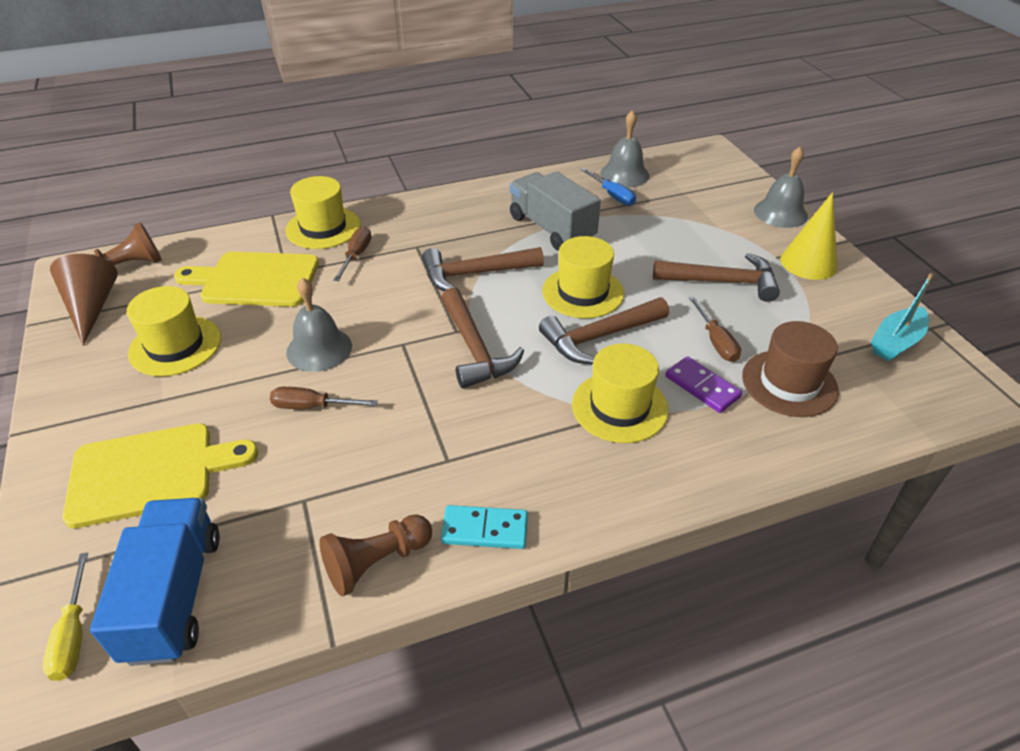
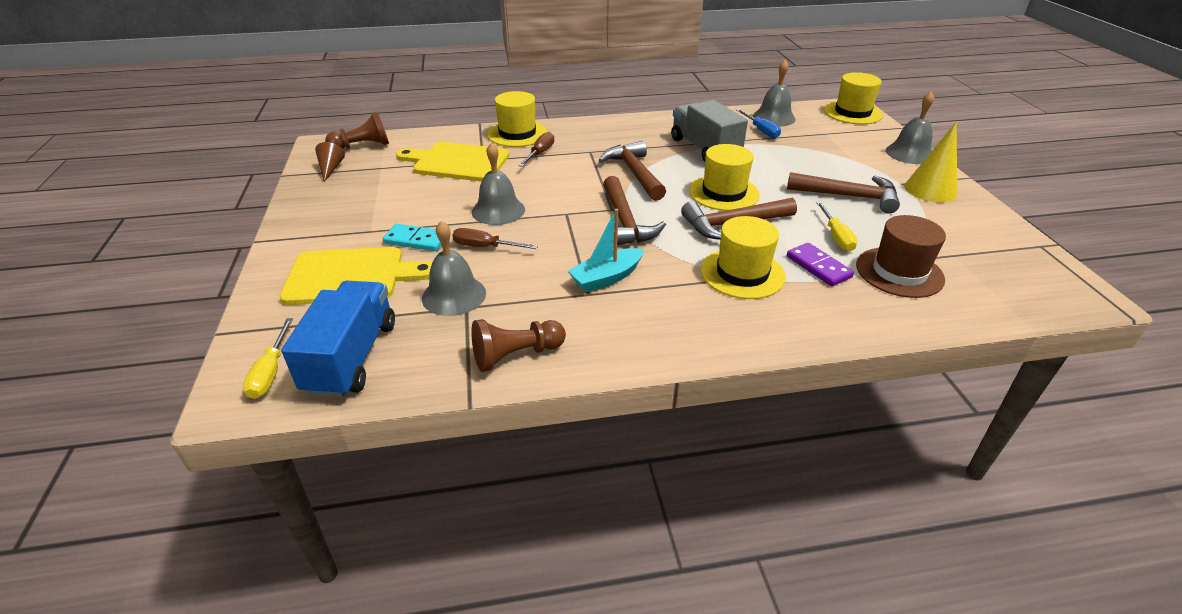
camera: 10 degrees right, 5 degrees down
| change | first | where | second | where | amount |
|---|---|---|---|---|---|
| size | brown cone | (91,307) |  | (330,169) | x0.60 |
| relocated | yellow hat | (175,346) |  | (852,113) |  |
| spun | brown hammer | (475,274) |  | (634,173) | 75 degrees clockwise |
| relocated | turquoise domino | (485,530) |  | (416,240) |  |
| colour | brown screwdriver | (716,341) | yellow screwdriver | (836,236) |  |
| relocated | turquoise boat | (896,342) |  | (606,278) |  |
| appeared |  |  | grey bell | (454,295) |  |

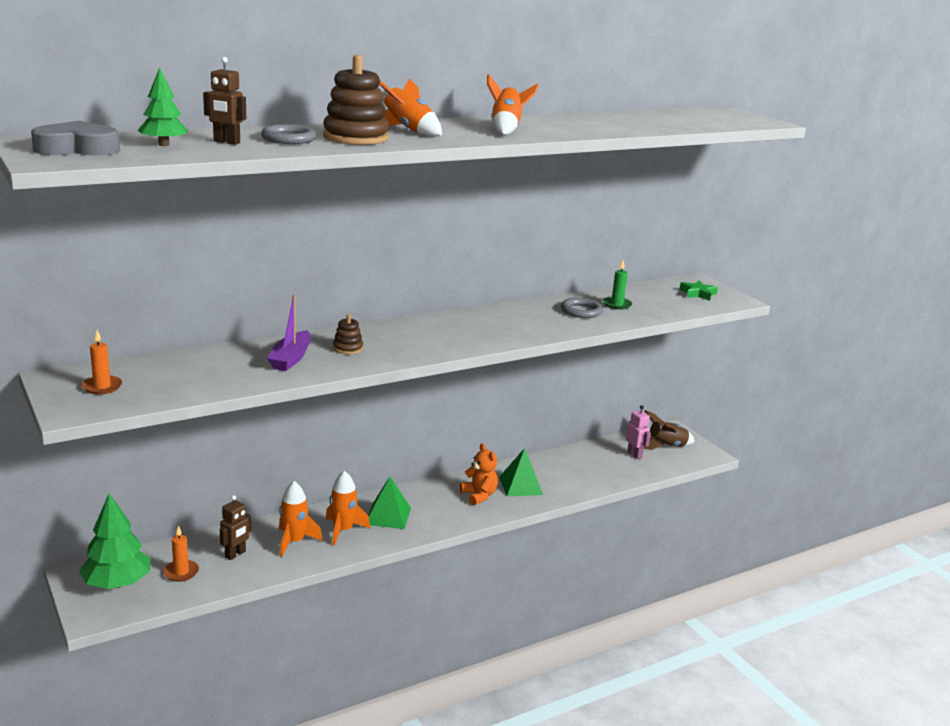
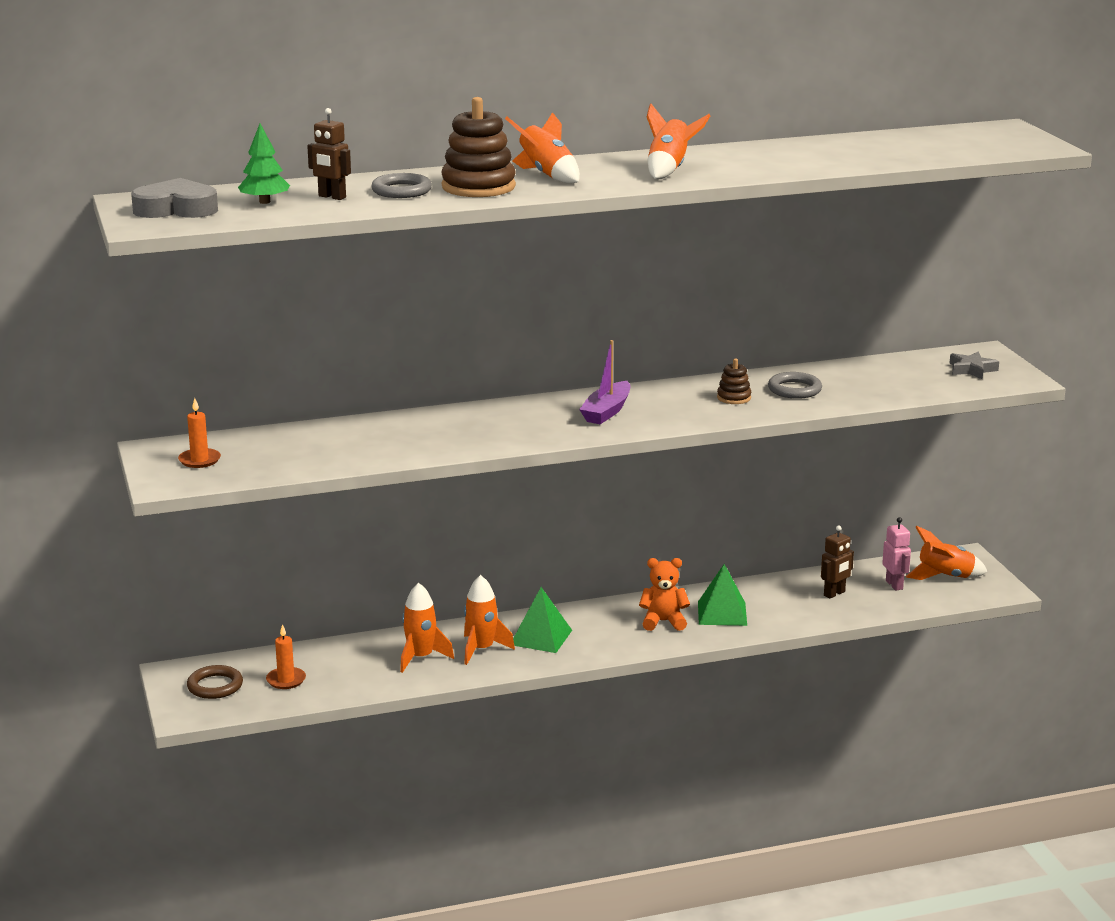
camera: 15 degrees right, 0 degrees up
| change | first | where | second | where | amount |
|---|---|---|---|---|---|
| exchanged | green tree | (117,583) | brown ring | (215,686) |  |
| relocated | brown robot | (235,554) |  | (834,594) |  |
| relocated | purple boat | (291,359) |  | (607,411) |  |
| relocated | brown stacking toy | (348,348) |  | (734,398) |  |
| spun | orange teddy bear | (479,495) |  | (663,622) | 75 degrees counterclockwise |
| missing | green candle | (617,304) |  |  |  |
| colour | brown rocket | (666,446) | orange rocket | (945,577) |  |
| colour | green star | (698,294) | grey star | (972,369) |  |

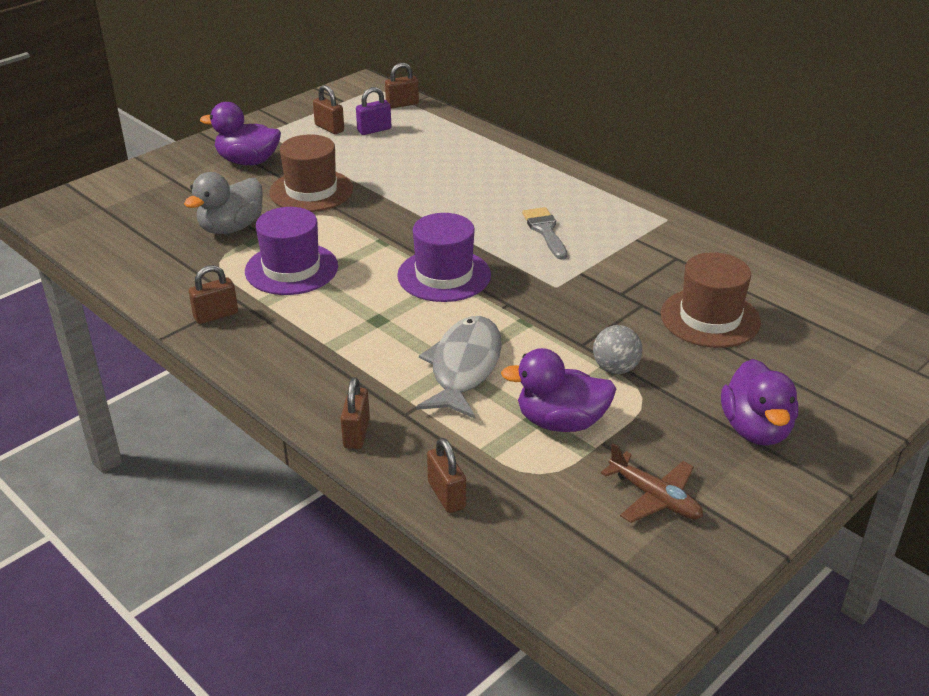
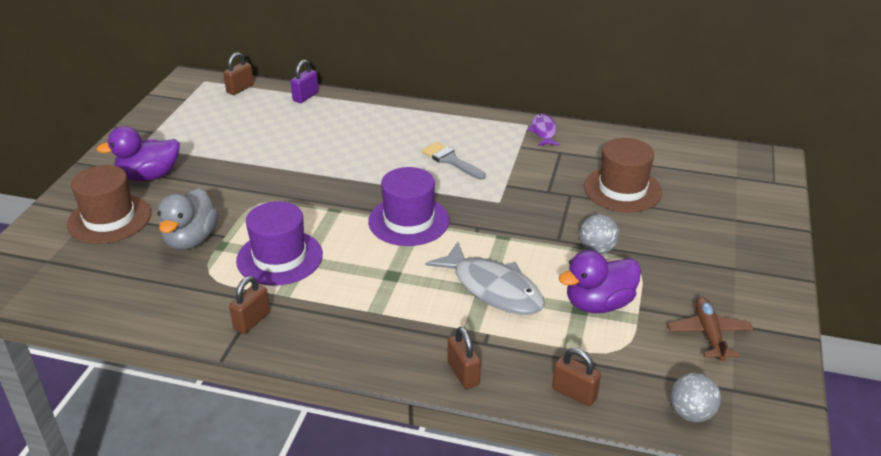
camera: 30 degrees left, 0 degrees up
| change | first | where | second | where | amount |
|---|---|---|---|---|---|
| relocated | brown hat | (311,191) |  | (109,219) |  |
| missing | brown padlock | (329,128) |  |  |  |
| relocated | purple padlock | (374,130) |  | (305,97) |  |
| spun | grey fish | (464,367) |  | (493,289) | 150 degrees clockwise |
| spun | brown plane | (655,498) |  | (708,334) | 105 degrees counterclockwise |
| missing | purple duck | (756,429) |  |  |  |
| appeared |  |  | purple fish | (543,131) |  |
| appeared |  |  | grey ball | (691,413) |  |

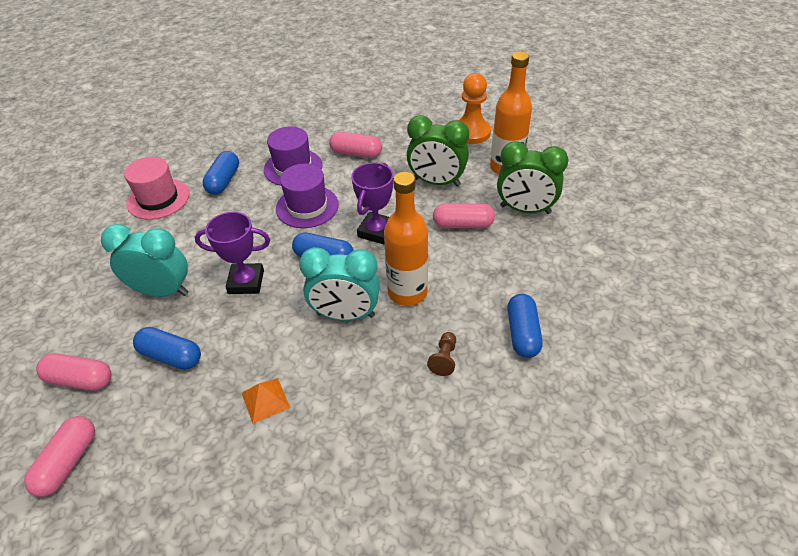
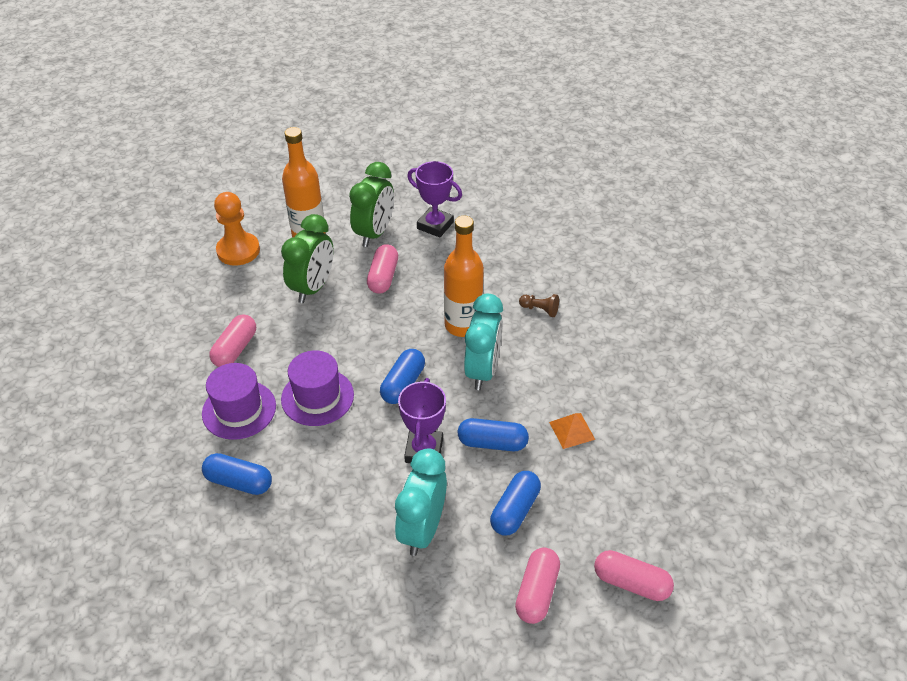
camera: 85 degrees left, 0 degrees up
| change | first | where | second | where | amount |
|---|---|---|---|---|---|
| missing | pink hat | (158,199) |  |  |  |
| relocated | purple trophy | (376,231) |  | (435,225) |  |
| relocated | blue capsule | (522,333) |  | (492,443) |  |

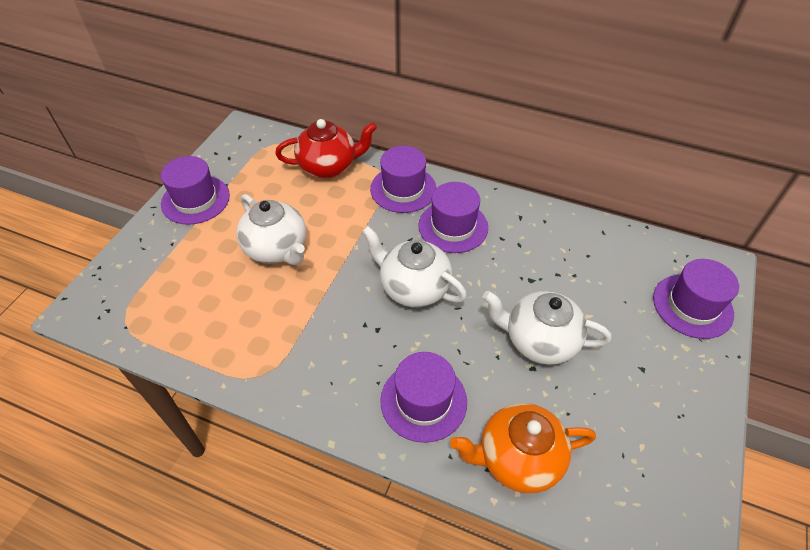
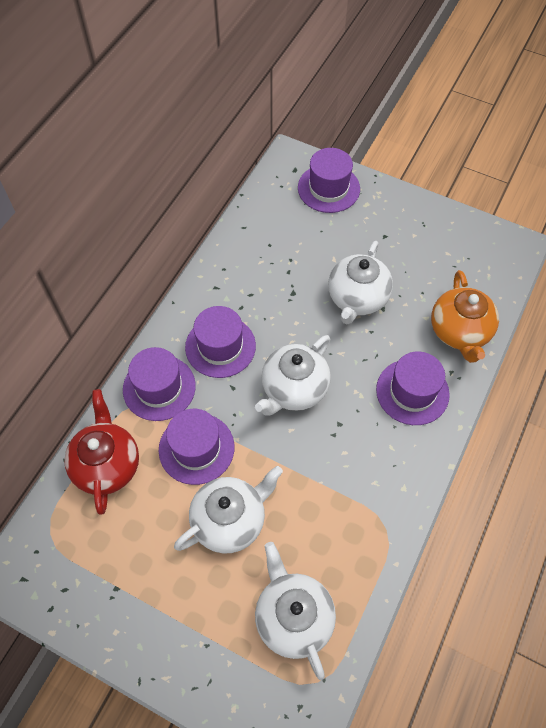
camera: 85 degrees left, 10 degrees up
| change | first | where | second | where | amount |
|---|---|---|---|---|---|
| relocated | purple hat | (195,200) |  | (196,448) |  |
| appeared |  |  | white teapot | (293,616) |  |

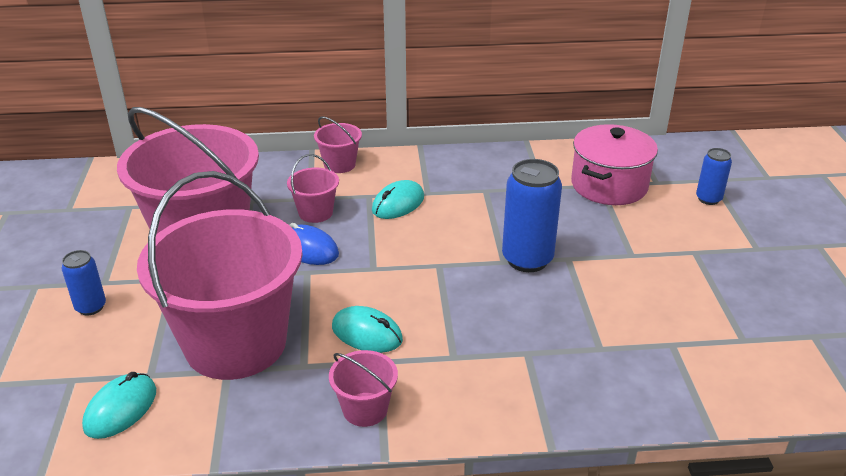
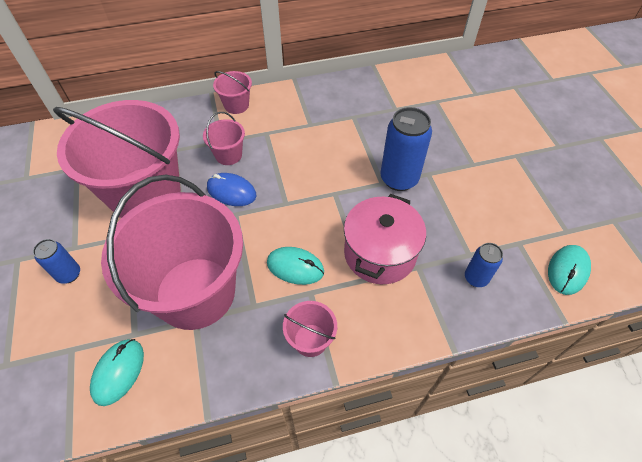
camera: 10 degrees left, 20 degrees up
| change | first | where | second | where | amount |
|---|---|---|---|---|---|
| relocated | turquoise mouse | (398,204) |  | (567,271) |  |
| relocated | pink pot | (609,185) |  | (380,253) |  |
| relocated | blue can | (708,199) |  | (476,278) |  |

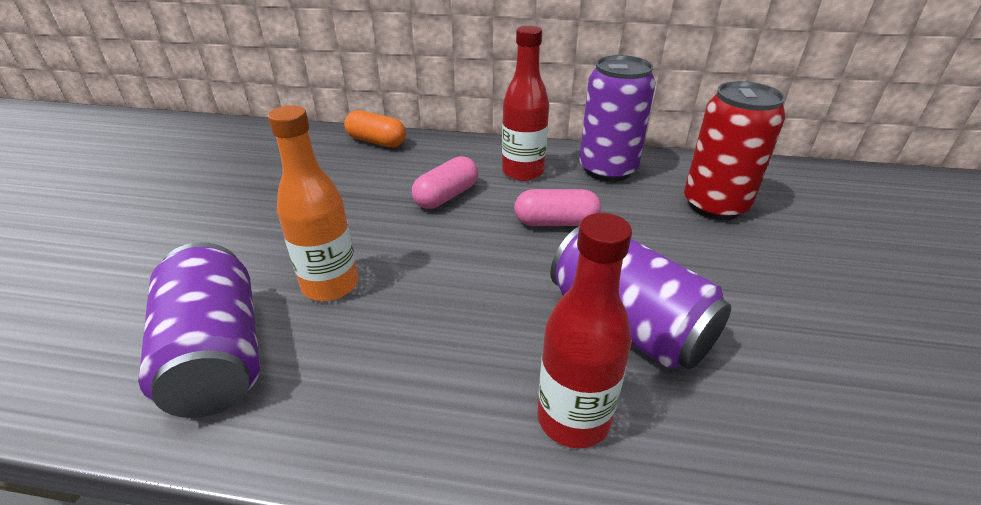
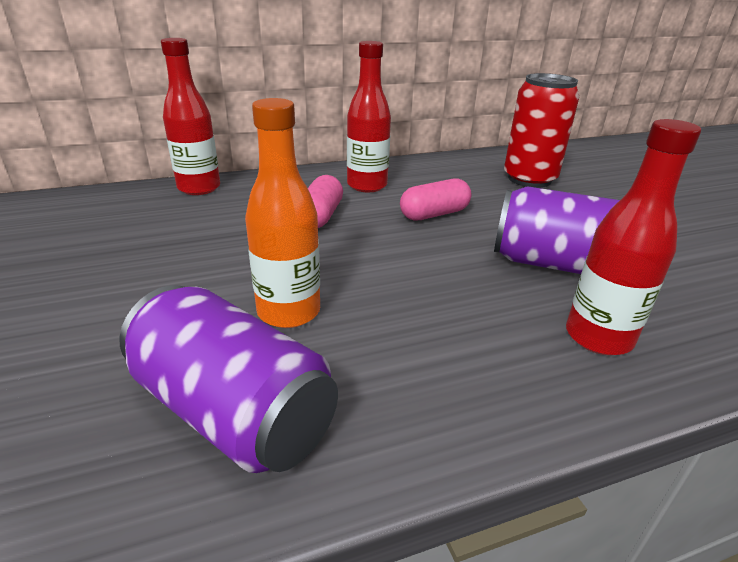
camera: 30 degrees left, 5 degrees down
| change | first | where | second | where | amount |
|---|---|---|---|---|---|
| exchanged | orange capsule | (376,141) | red bottle | (199,188) |  |
| missing | purple can | (607,169) |  |  |  |

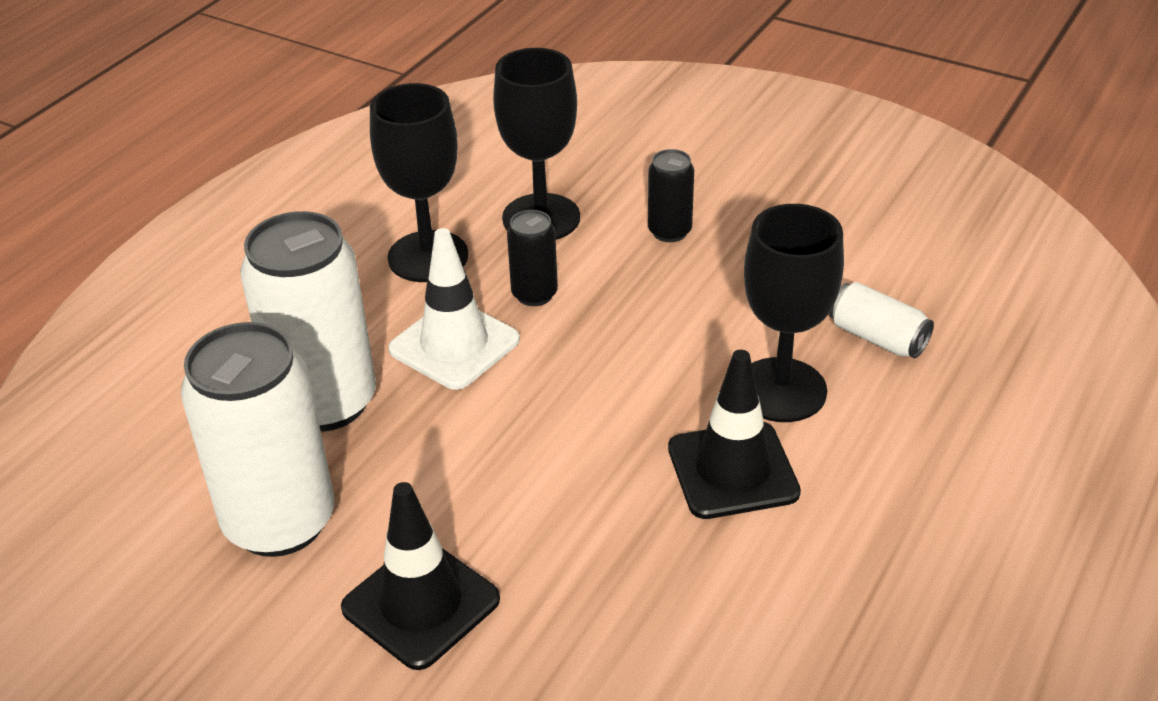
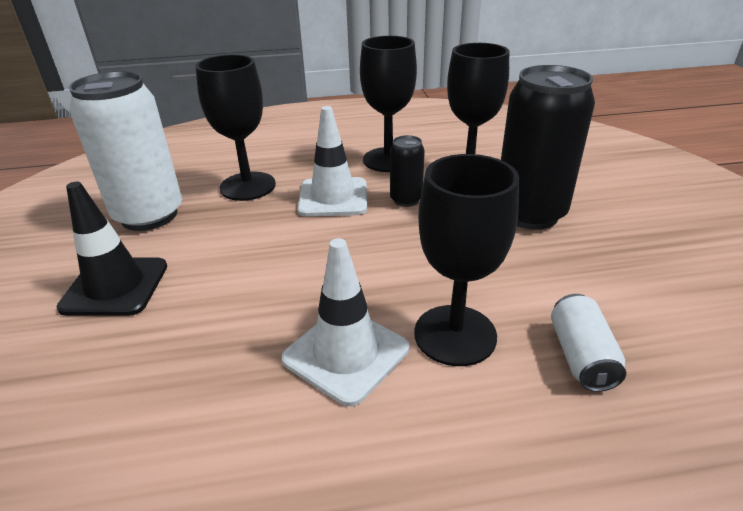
camera: 50 degrees right, 5 degrees down
| change | first | where | second | where | amount |
|---|---|---|---|---|---|
| exchanged | white can | (325,402) | black goblet | (248,186) |  |
| size | black can | (669,231) |  | (529,214) | x2.07 |
| colour | black traffic cone | (732,470) | white traffic cone | (346,354) |  |

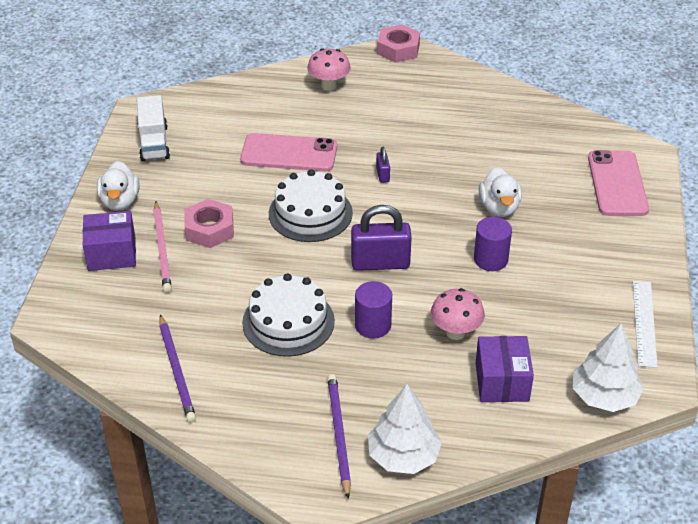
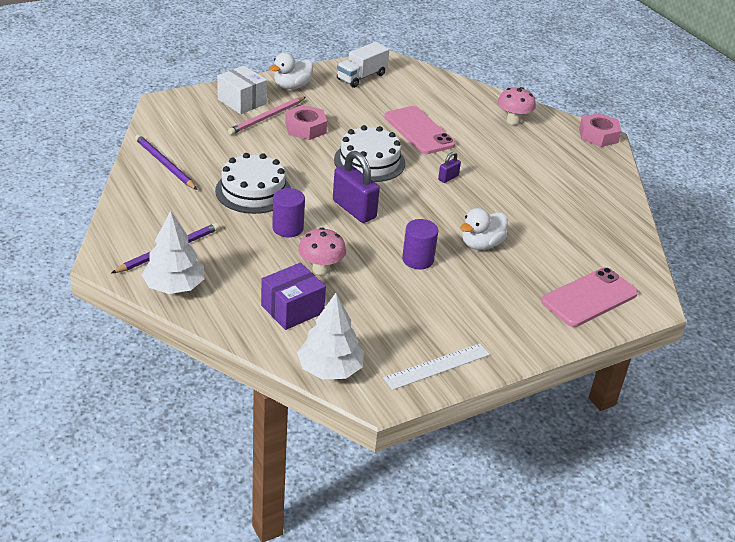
camera: 50 degrees right, 5 degrees down
| change | first | where | second | where | amount |
|---|---|---|---|---|---|
| colour | purple box | (112,253) | white box | (242,101) |  |
| spun | purple pencil | (177,370) |  | (164,164) | 105 degrees clockwise |

